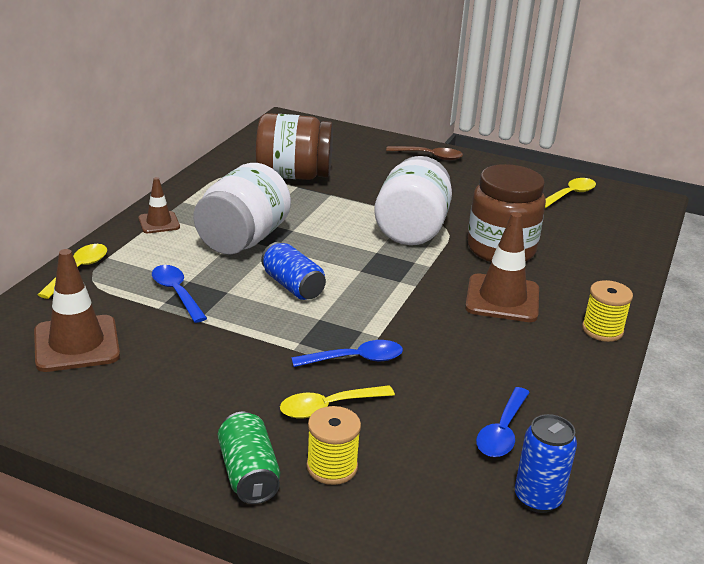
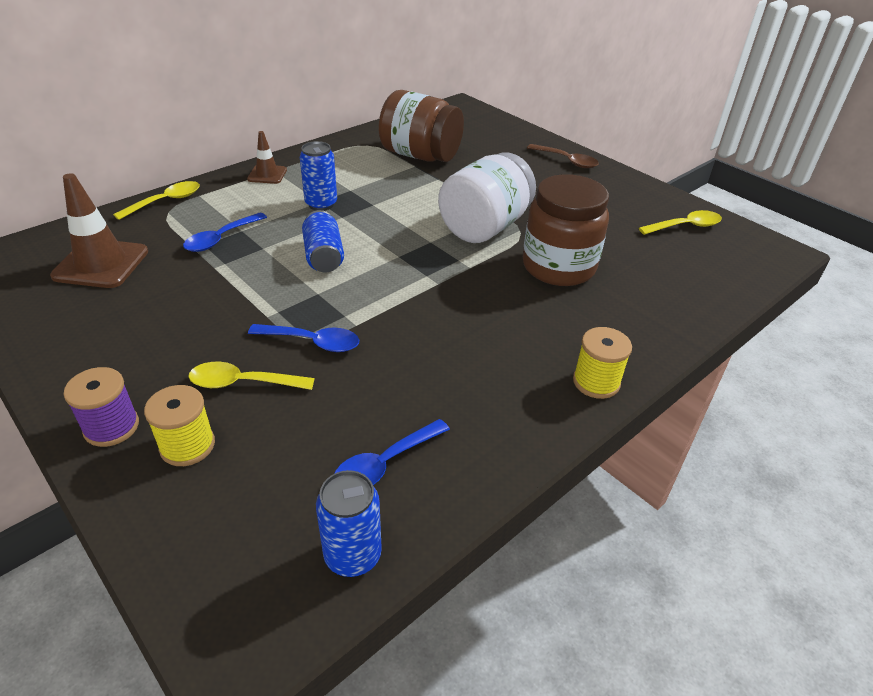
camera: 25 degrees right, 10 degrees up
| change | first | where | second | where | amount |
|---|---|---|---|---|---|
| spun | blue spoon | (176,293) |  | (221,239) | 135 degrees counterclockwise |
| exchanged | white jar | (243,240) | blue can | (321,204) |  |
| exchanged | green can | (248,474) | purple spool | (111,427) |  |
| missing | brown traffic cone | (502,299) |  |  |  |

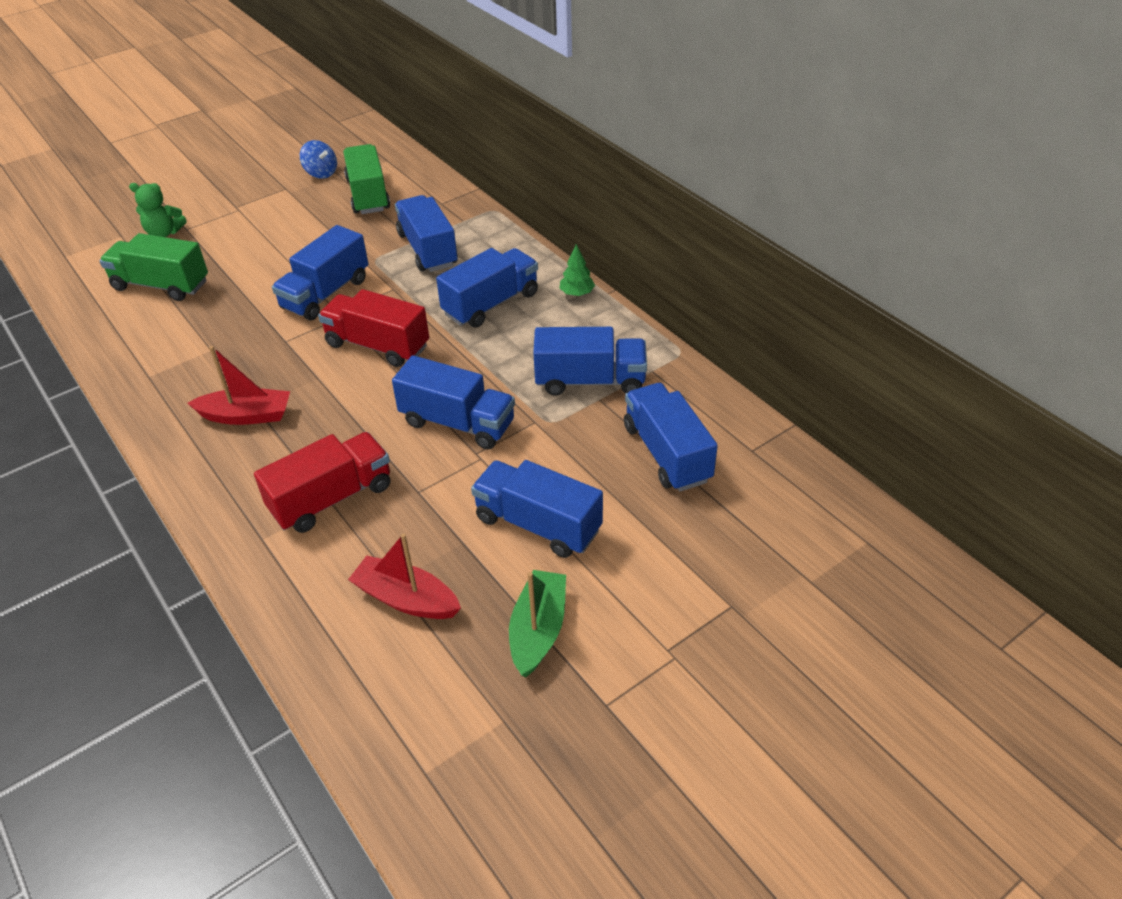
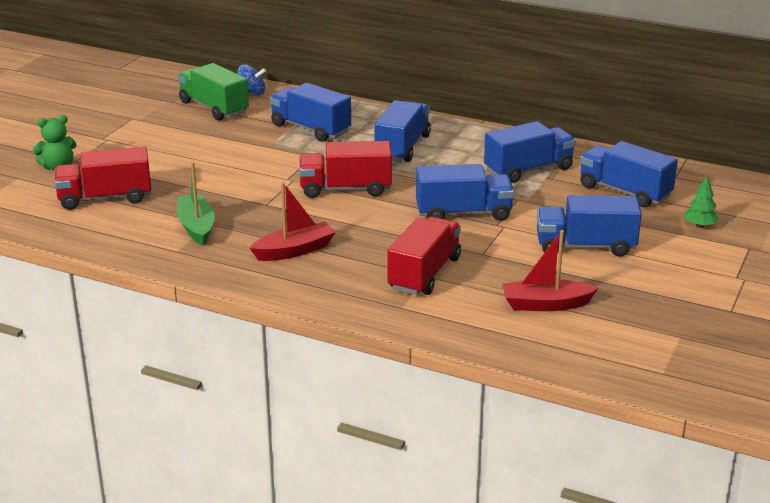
camera: 30 degrees left, 15 degrees down
| change | first | where | second | where | amount |
|---|---|---|---|---|---|
| colour | green truck | (161,285) | red truck | (105,198) |  |
| missing | blue truck | (326,294) |  |  |  |
| relocated | blue spinning top | (321,173) |  | (252,93) |  |
| relocated | green boat | (538,630) |  | (196,227) |  |
| relocated | green tree | (577,293) |  | (699,226) |  |

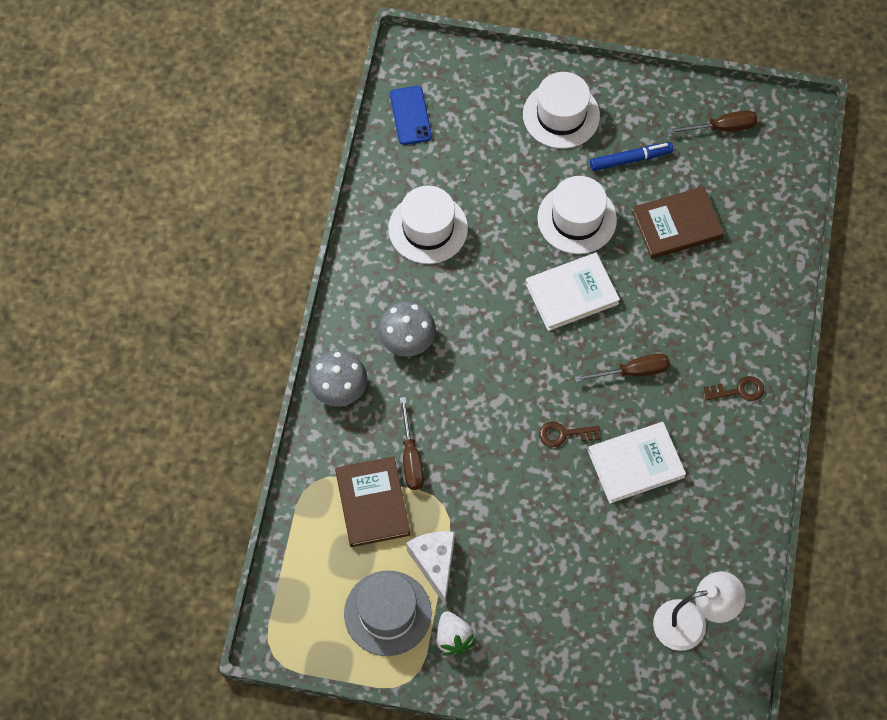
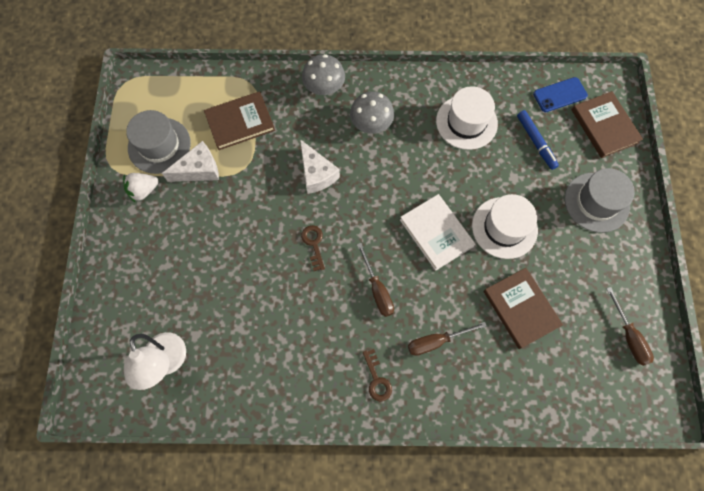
camera: 80 degrees right, 5 degrees up
| change | first | where | second | where | amount |
|---|---|---|---|---|---|
| relocated | brown screwdriver | (411,457) |  | (436,341) |  |
| colour | white hat | (561,115) | grey hat | (596,202) |  |
| missing | white book | (636,464) |  |  |  |
| relocated | blue marker | (630,159) |  | (535,142) |  |
| appeared |  |  | white cheese | (316,174) |  |
| appeared |  |  | brown book | (604,126) |  |

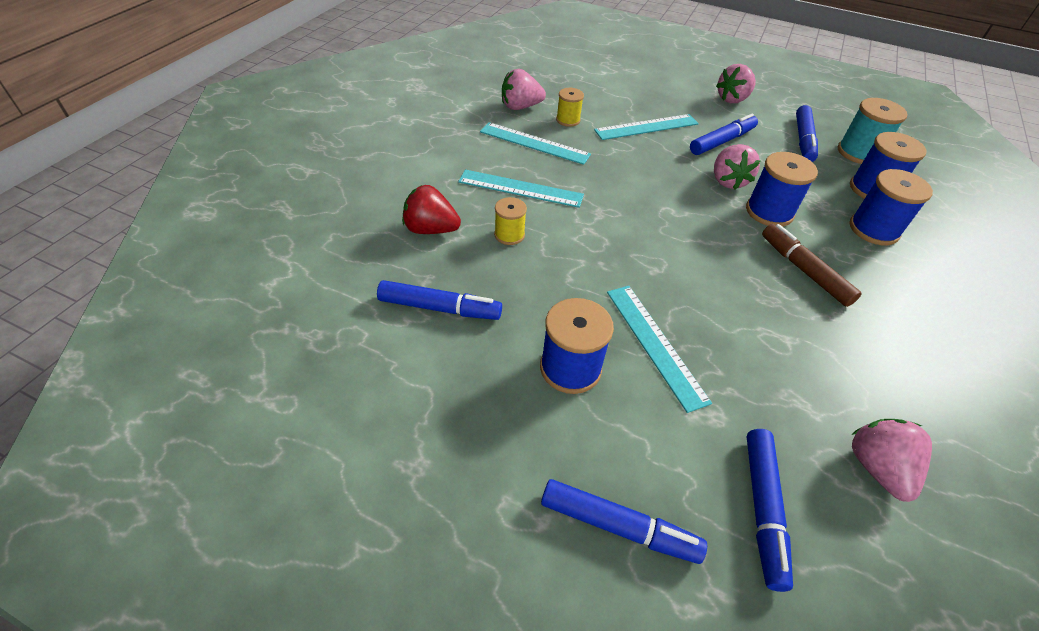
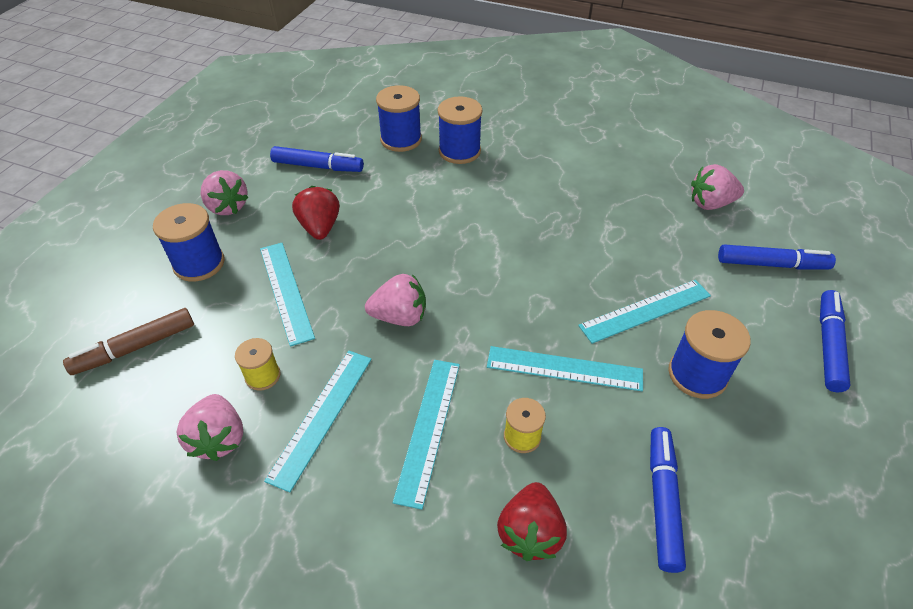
camera: 90 degrees left, 0 degrees up
| change | first | where | second | where | amount |
|---|---|---|---|---|---|
| exchanged | blue marker | (722,141) | red strawberry | (320,227) |  |
| relocated | pink strawberry | (728,181) |  | (400,316) |  |
| relocated | blue spool | (769,212) |  | (199,263) |  |
| relocated | brown marker | (804,270) |  | (135,347) |  |
| missing | turquoise spool | (858,153) |  |  |  |
| appeared |  |  | turquoise ruler | (564,368) |  |

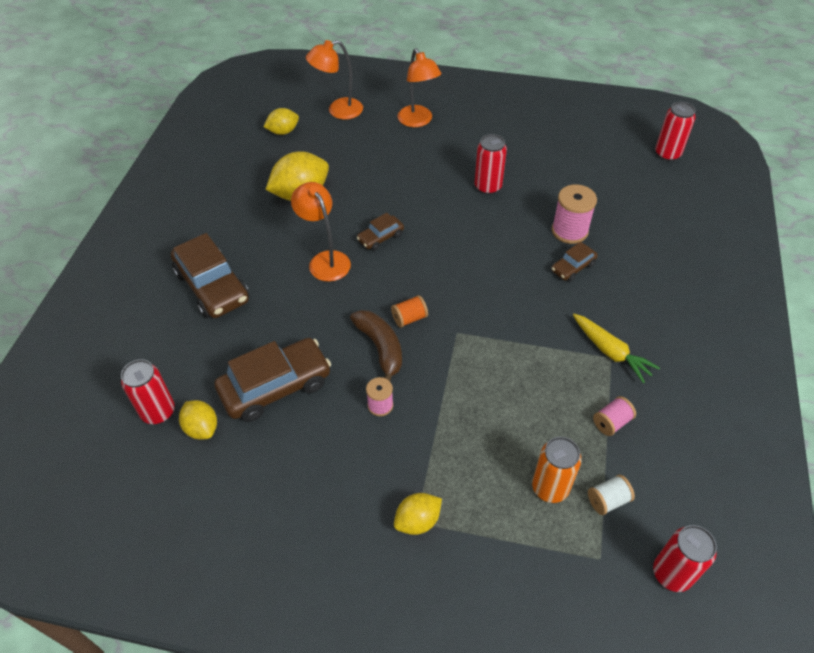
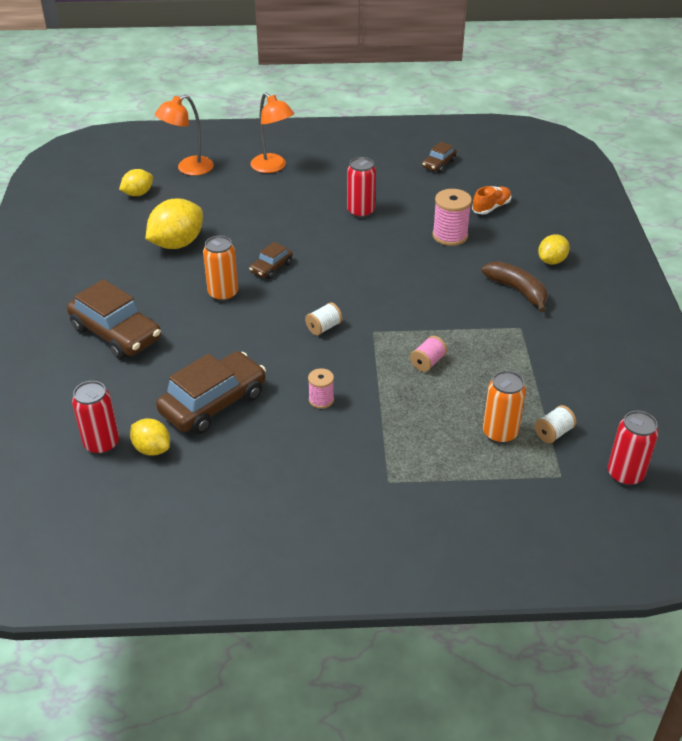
camera: 15 degrees left, 10 degrees down
| change | first | where | second | where | amount |
|---|---|---|---|---|---|
| exchanged | orange lamp | (325,260) | orange can | (223,294) |  |
| relocated | brown banana | (380,348) |  | (517,291) |  |
| colour | orange spool | (409,318) | white spool | (324,327) |  |
| relocated | yellow lemon | (417,521) |  | (551,261) |  |
| relocated | brown car | (573,267) |  | (439,164) |  |
| missing | yellow carrot | (610,352) |  |  |  |
| relocated | pink spool | (611,422) |  | (427,362) |  |
| missing | red can | (667,154) |  |  |  |
| appeared |  |  | orange shoe | (491,207) |  |

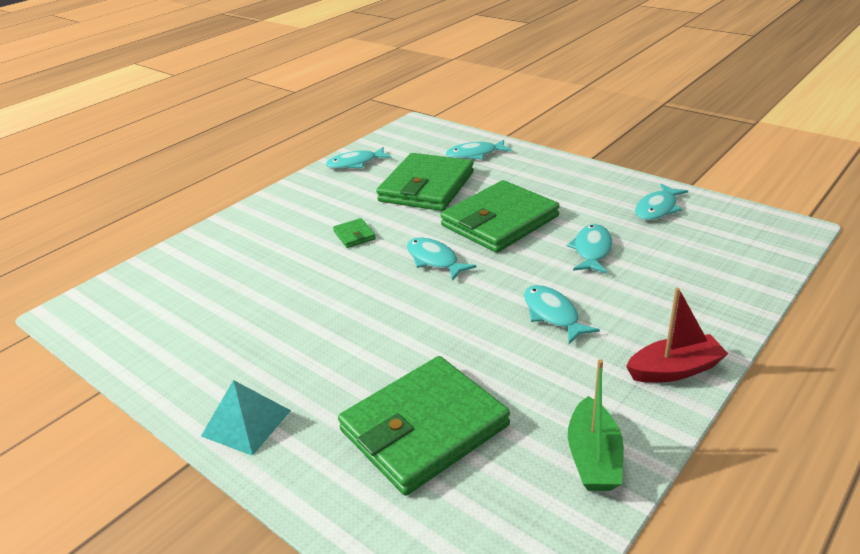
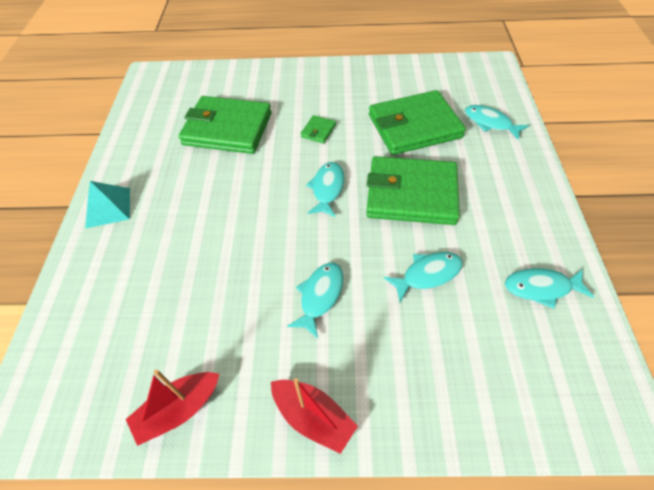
camera: 50 degrees right, 20 degrees up
| change | first | where | second | where | amount |
|---|---|---|---|---|---|
| missing | turquoise fish | (355,163) |  |  |  |
| relocated | green wallet | (424,428) |  | (227,129) |  |
| colour | green boat | (593,457) | red boat | (178,410) |  |

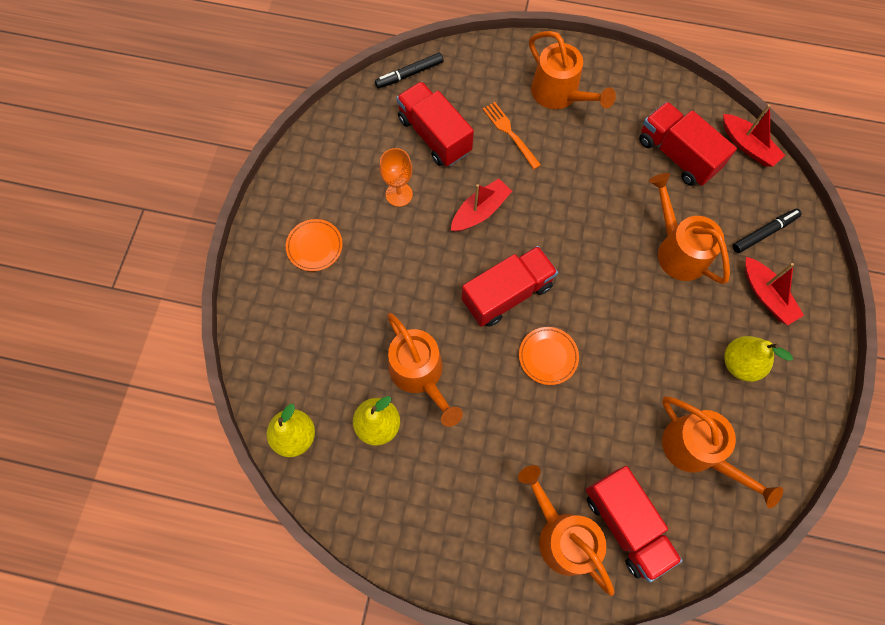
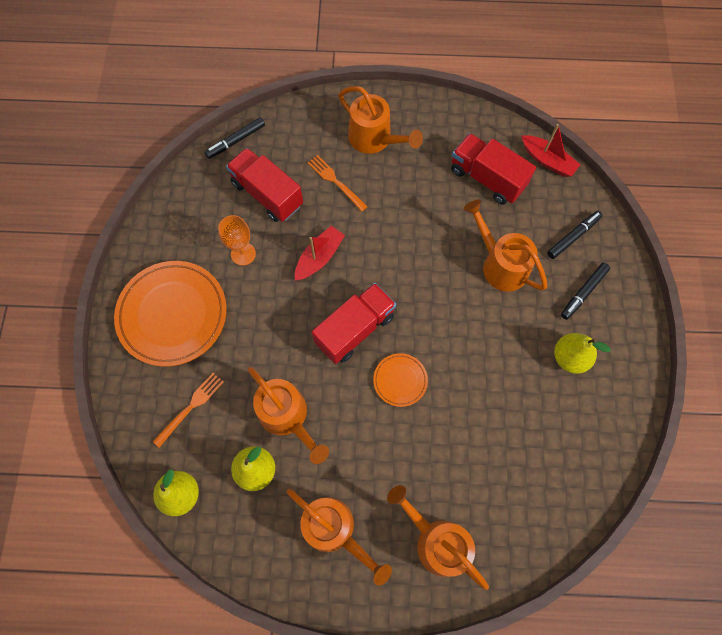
camera: 10 degrees left, 0 degrees up
| change | first | where | second | where | amount |
|---|---|---|---|---|---|
| size | orange plate | (314,246) |  | (173,315) | x2.11 |
| missing | red truck | (625,524) |  |  |  |
| relocated | orange watering can | (698,452) |  | (335,530) |  |
| exchanged | red boat | (766,295) | black marker | (583,292) |  |
| appeared |  |  | orange fork | (191,406) |  |

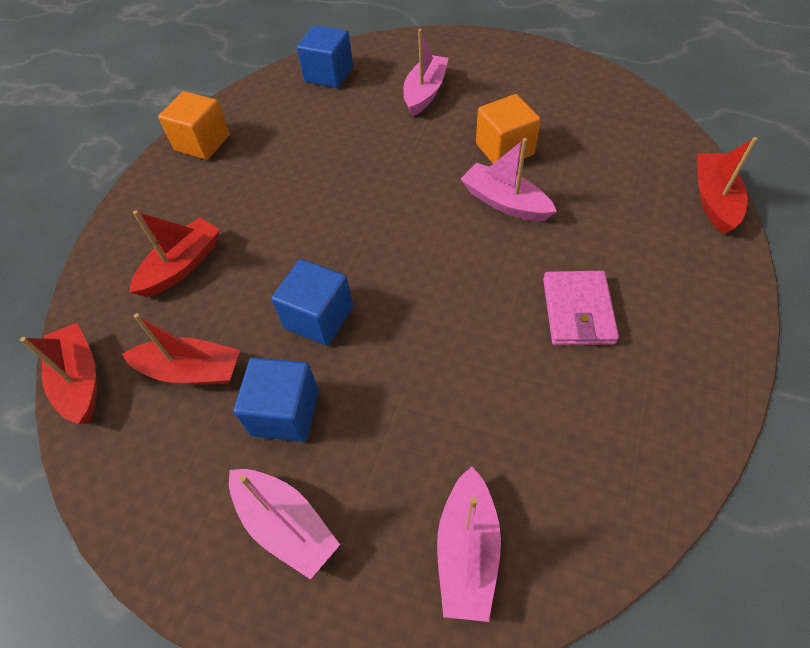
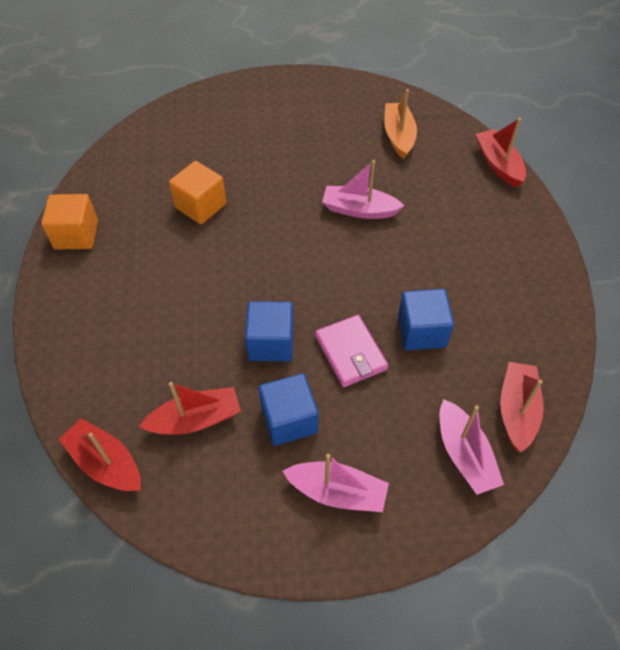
camera: 30 degrees left, 0 degrees up
| change | first | where | second | where | amount |
|---|---|---|---|---|---|
| relocated | red boat | (182,266) |  | (517,411) |  |
| relocated | blue cube | (329,74) |  | (421,331) |  |
| missing | pink boat | (425,93) |  |  |  |
| relocated | orange cube | (504,149) |  | (201,206) |  |
| relocated | pink wallet | (577,311) |  | (350,353) |  |
| appeared |  |  | orange boat | (398,136) |  |

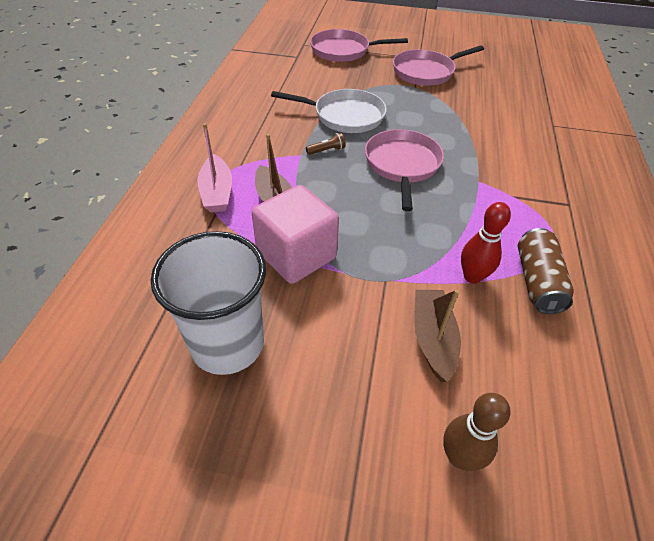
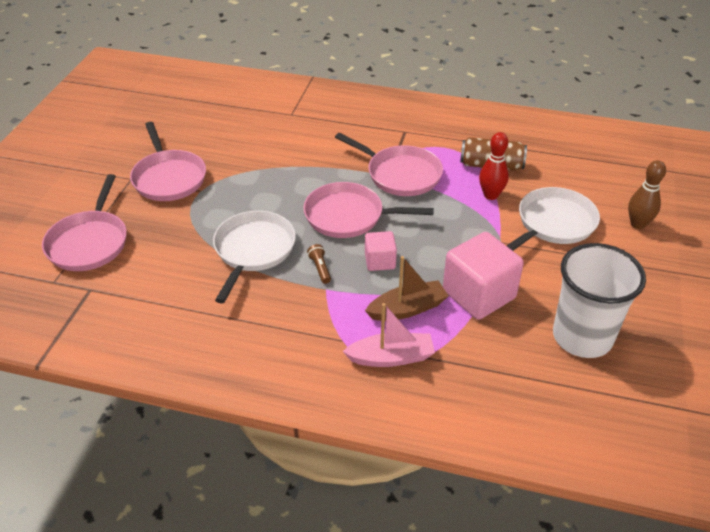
camera: 85 degrees left, 5 degrees down
| change | first | where | second | where | amount |
|---|---|---|---|---|---|
| exchanged | brown boat | (433,339) | white pan | (553,223) |  |
| appeared |  |  | pink pan | (400,174) |  |
| appeared |  |  | pink cube | (380,261) |  |

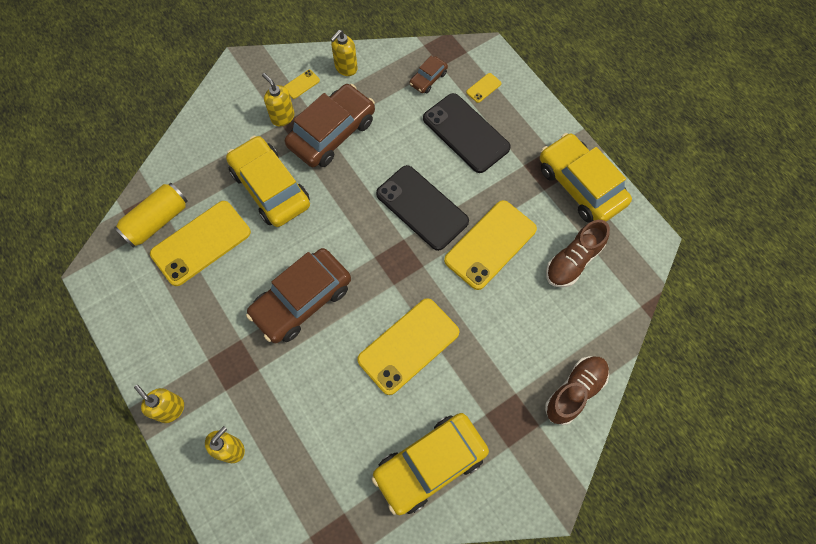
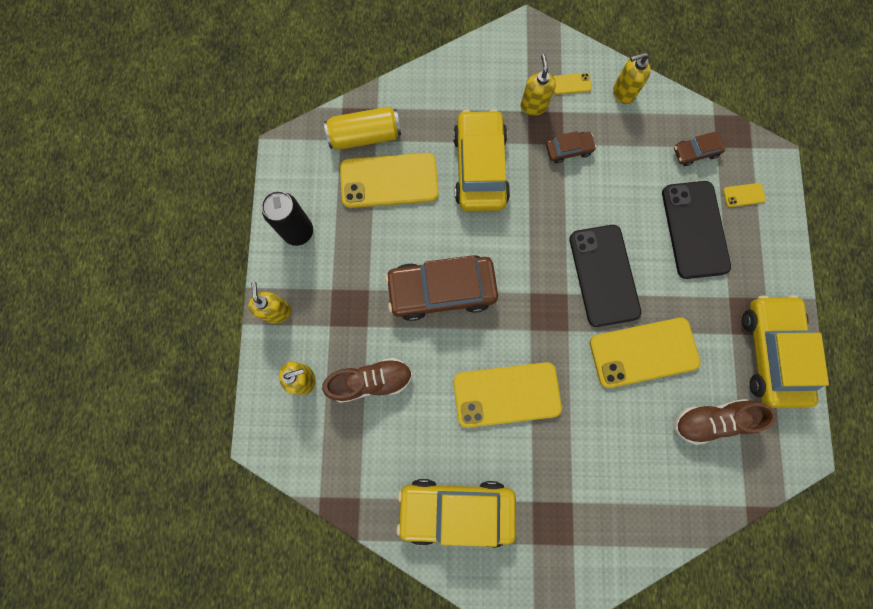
camera: 35 degrees right, 10 degrees up
| change | first | where | second | where | amount |
|---|---|---|---|---|---|
| size | brown car | (332,133) |  | (568,150) | x0.47 |
| relocated | brown shoe | (574,391) |  | (371,381) |  |
| appeared |  |  | black can | (298,232) |  |

